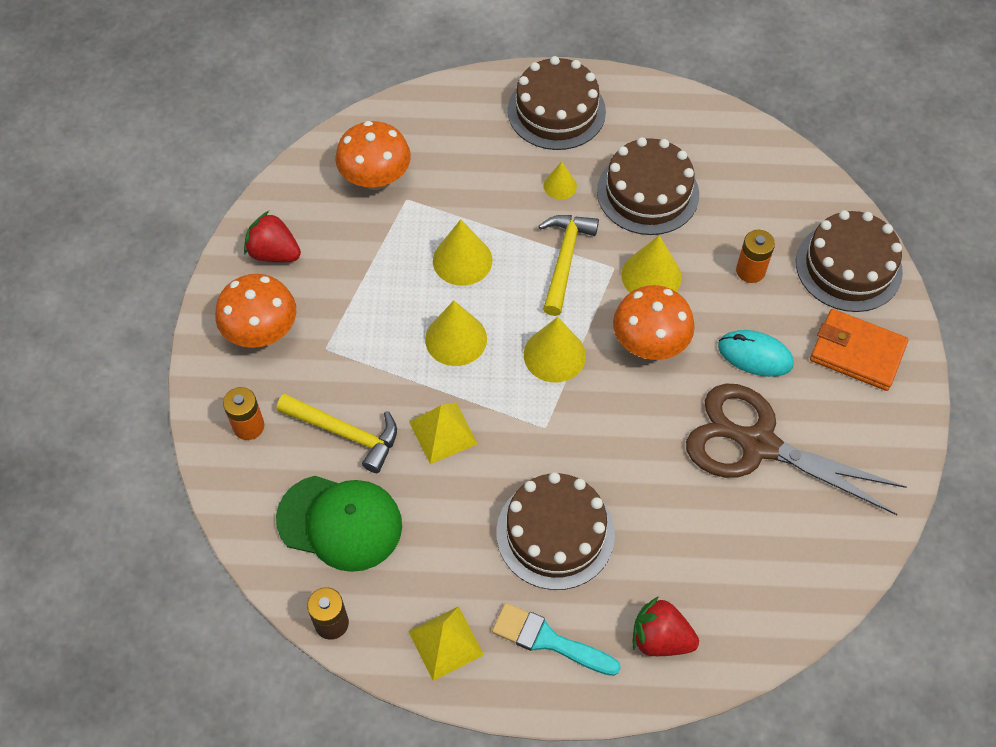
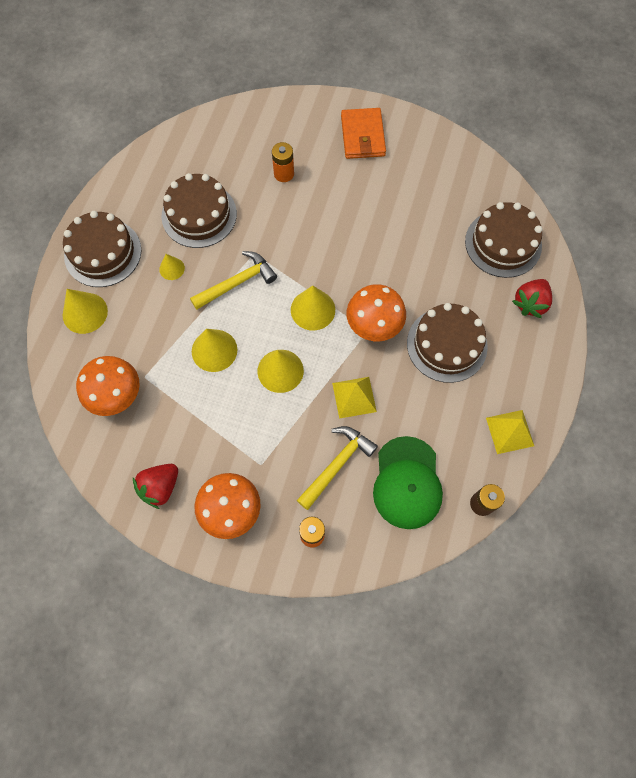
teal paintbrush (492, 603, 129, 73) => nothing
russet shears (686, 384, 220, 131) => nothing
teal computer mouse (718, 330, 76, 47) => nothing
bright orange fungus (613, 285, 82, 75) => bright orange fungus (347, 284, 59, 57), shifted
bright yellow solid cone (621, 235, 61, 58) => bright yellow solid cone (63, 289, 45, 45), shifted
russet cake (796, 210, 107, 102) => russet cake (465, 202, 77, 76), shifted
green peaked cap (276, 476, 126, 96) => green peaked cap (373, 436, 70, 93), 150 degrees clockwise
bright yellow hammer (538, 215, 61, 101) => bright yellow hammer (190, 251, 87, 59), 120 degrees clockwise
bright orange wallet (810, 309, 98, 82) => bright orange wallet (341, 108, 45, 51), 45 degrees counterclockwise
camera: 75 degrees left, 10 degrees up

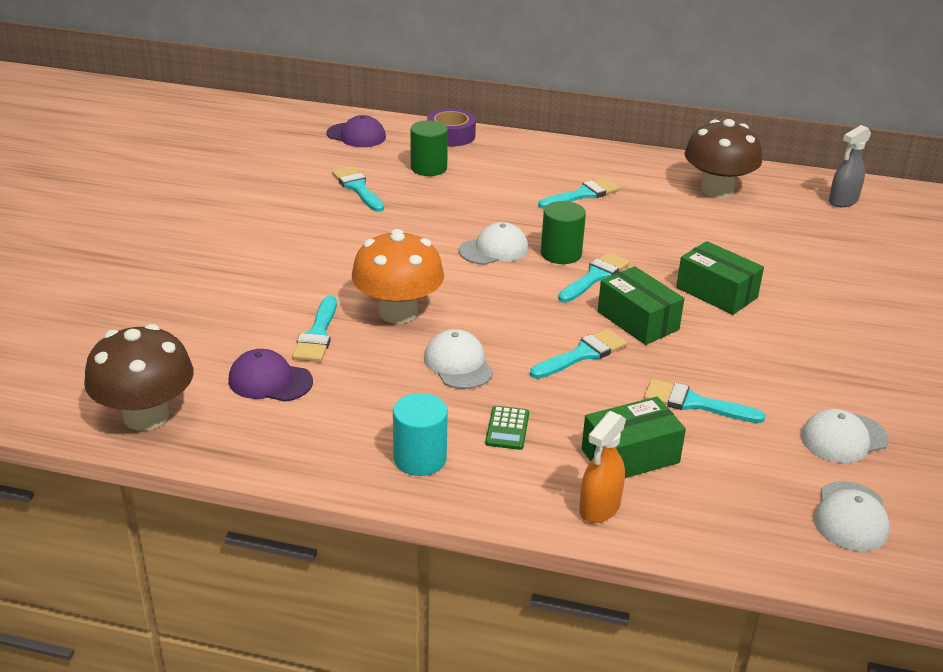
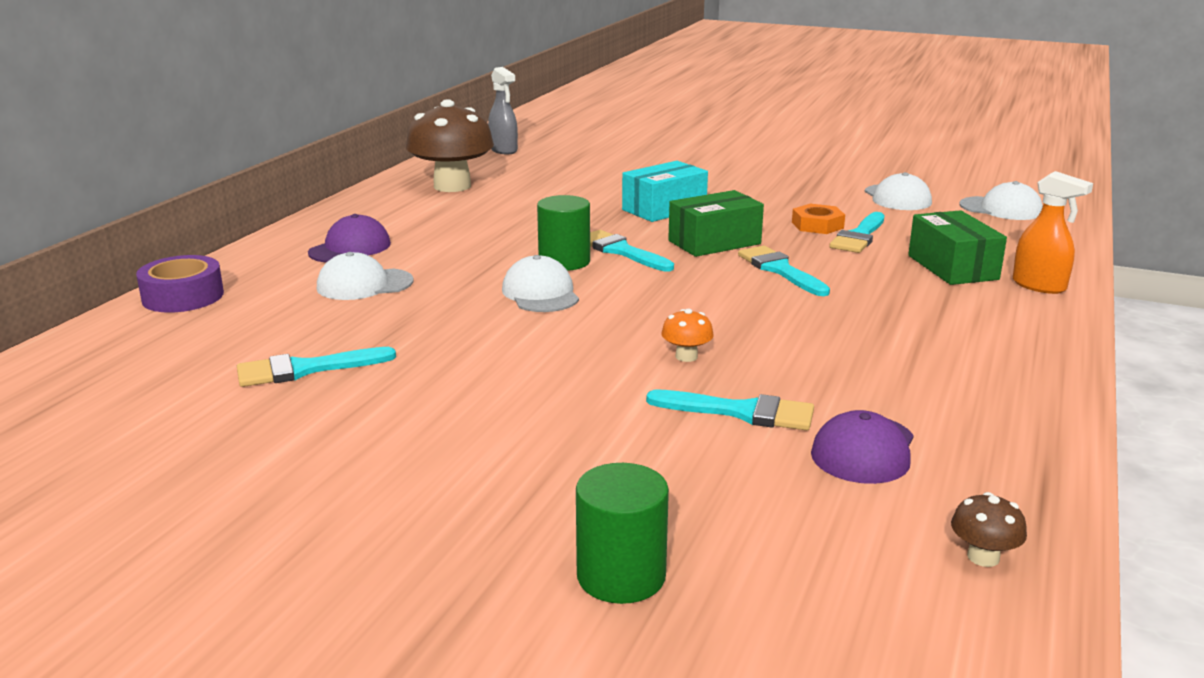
teal cylinder (393, 393, 55, 83) => nothing
green calculator (485, 406, 44, 44) => nothing
teal paintbrush (538, 178, 82, 31) => nothing
nothing => bright orange hex nut (792, 204, 53, 30)
purple peaked cap (326, 115, 60, 32) => purple peaked cap (308, 214, 83, 49), shifted
green cylinder (411, 120, 37, 56) => green cylinder (576, 463, 93, 141), shifted
white peaked cap (424, 329, 69, 60) => white peaked cap (317, 252, 97, 48), shifted
green parcel (676, 241, 88, 74) => teal parcel (622, 161, 86, 61)
russet fungus (84, 324, 110, 107) => russet fungus (951, 492, 76, 75), x0.41
bright orange fungus (352, 229, 92, 95) => bright orange fungus (661, 309, 53, 53), x0.41
camera: 80 degrees left, 10 degrees down

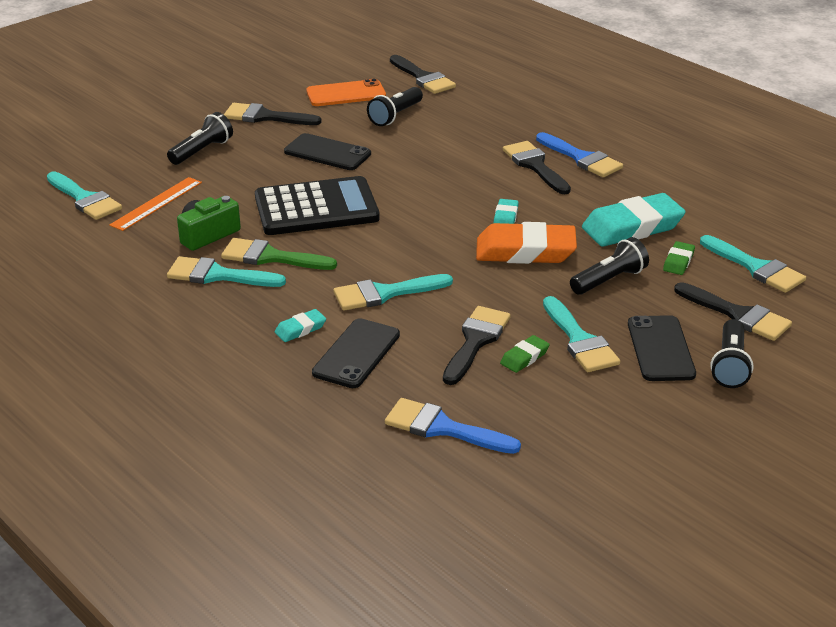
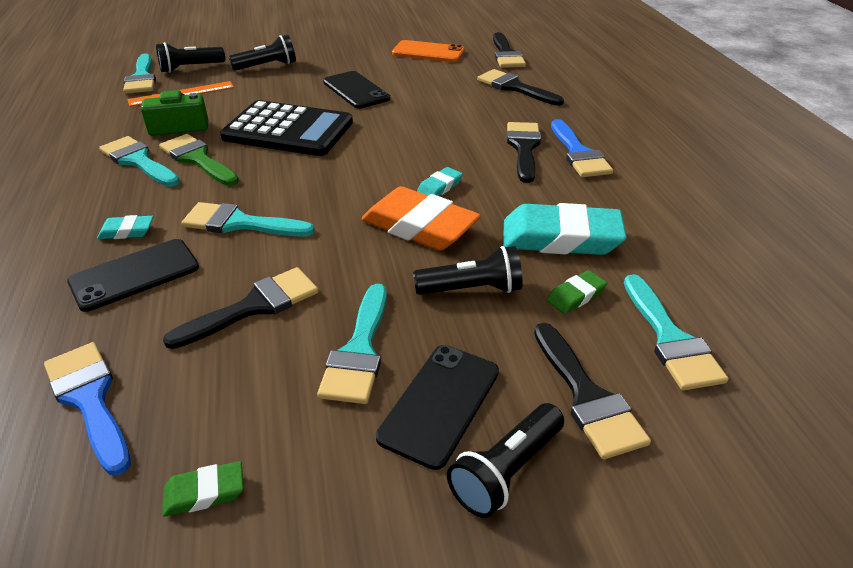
jet-black paintbrush (224, 103, 98, 22) => jet-black paintbrush (477, 69, 87, 37), shifted
jet-black pocket torch (367, 87, 56, 39) => jet-black pocket torch (156, 42, 69, 31), shifted
green pencil eraser (500, 335, 49, 38) => green pencil eraser (162, 461, 81, 56), shifted
camera: 30 degrees right, 5 degrees up

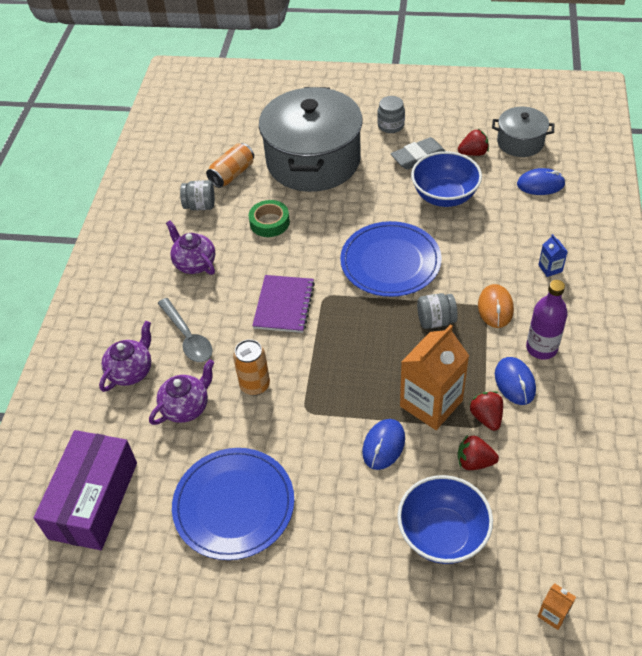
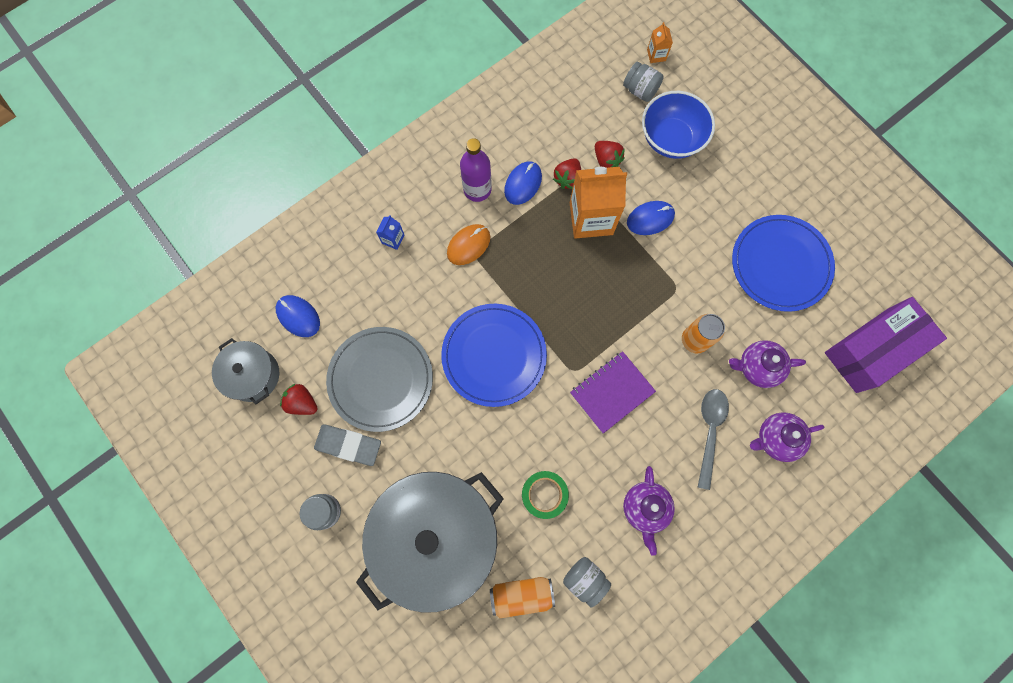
ash-grey jam jar (417, 293, 41, 36) => ash-grey jam jar (623, 62, 41, 40), shifted
cobalt bowl (411, 151, 71, 56) => ash-grey dinner plate (326, 327, 107, 105)
camera: 140 degrees left, 25 degrees up

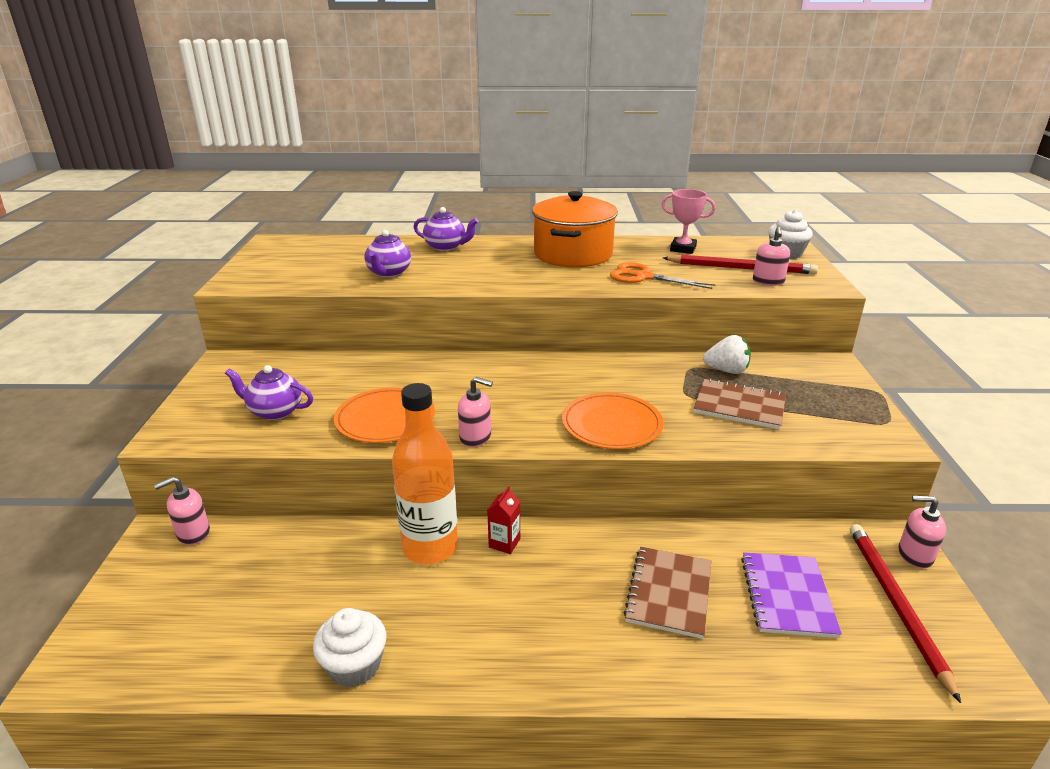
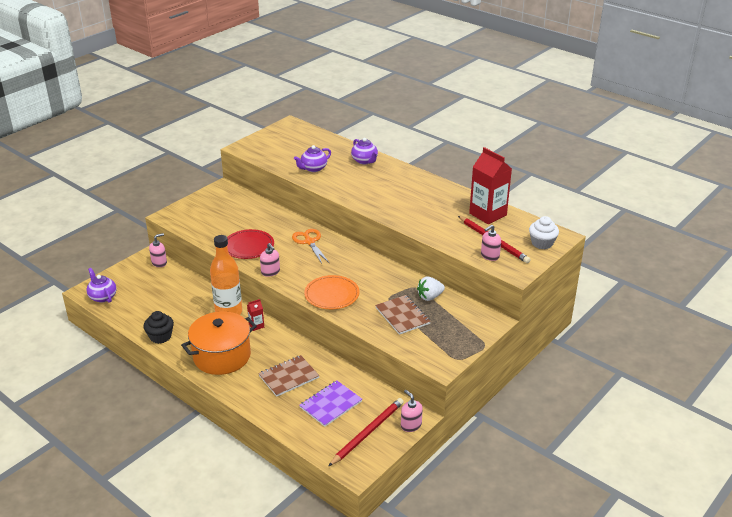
purple china teapot (225, 365, 88, 55) => purple china teapot (86, 268, 31, 35), shifted
bright orange stockpot (532, 191, 86, 76) => bright orange stockpot (181, 311, 76, 64), shifted
bright orange shears (610, 262, 105, 27) => bright orange shears (292, 229, 37, 35), shifted
rosy award cup (661, 189, 55, 65) => scarlet carton (469, 147, 43, 77)
white cupcake (313, 608, 73, 79) => jet-black cupcake (143, 311, 31, 33)
bright orange dinner plate (334, 388, 101, 55) => scarlet dinner plate (227, 229, 47, 30)
rosy pump bottle (154, 477, 56, 68) => rosy pump bottle (149, 233, 18, 34), 135 degrees clockwise
white berry (703, 335, 48, 39) => white berry (417, 276, 28, 25), 105 degrees clockwise
camera: 40 degrees right, 5 degrees up

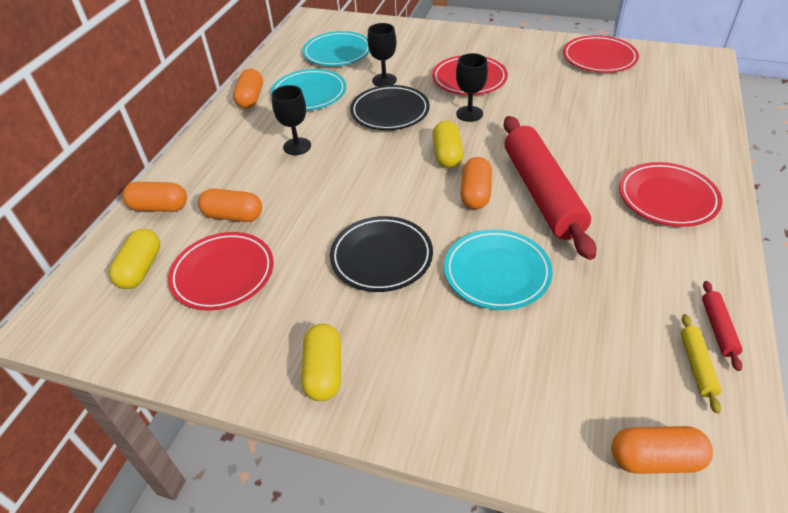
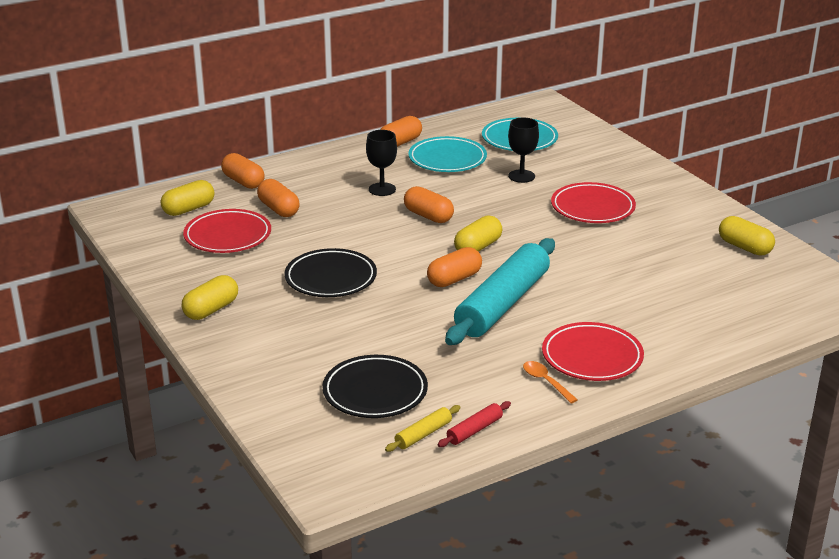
teal dinner plate (444, 229, 109, 81) => nothing
jet-black chalice (456, 53, 32, 69) => nothing
nothing => bright orange tablespoon (523, 361, 55, 42)
jet-black dinner plate (350, 85, 80, 45) => jet-black dinner plate (322, 355, 106, 63), shifted
bright orange pill shape (611, 426, 102, 48) => bright orange pill shape (404, 186, 50, 37), shifted
scarlet dinner plate (563, 35, 76, 38) => bright yellow pill shape (719, 216, 56, 40)
scarlet dough roller (504, 116, 92, 144) => teal dough roller (445, 238, 110, 107)
camera: 40 degrees right, 15 degrees down

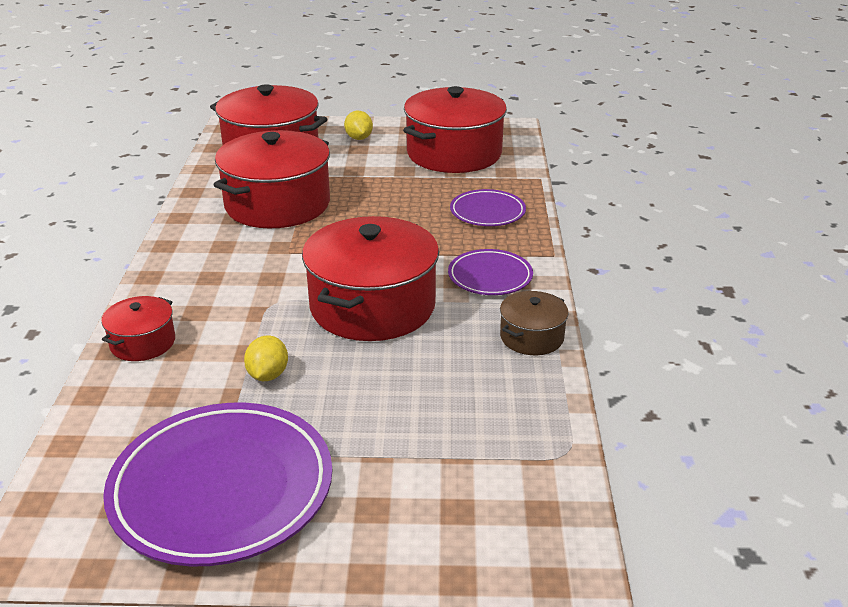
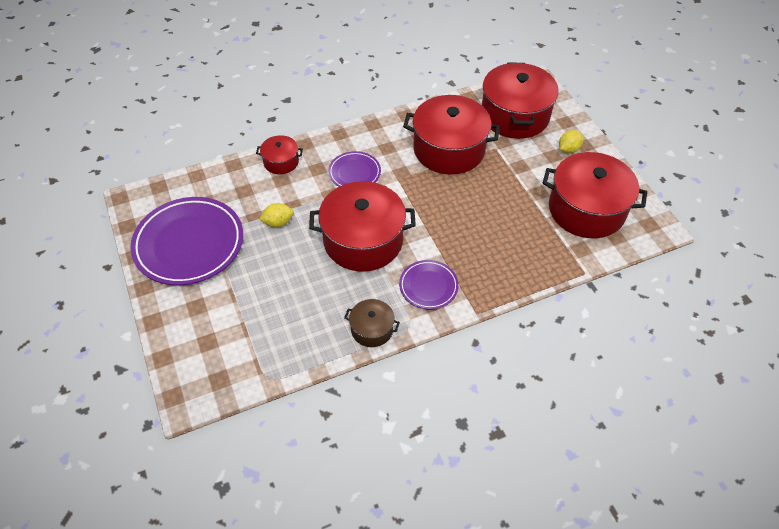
purple dinner plate (450, 189, 76, 37) => purple dinner plate (328, 151, 53, 36), shifted
camera: 65 degrees right, 20 degrees up

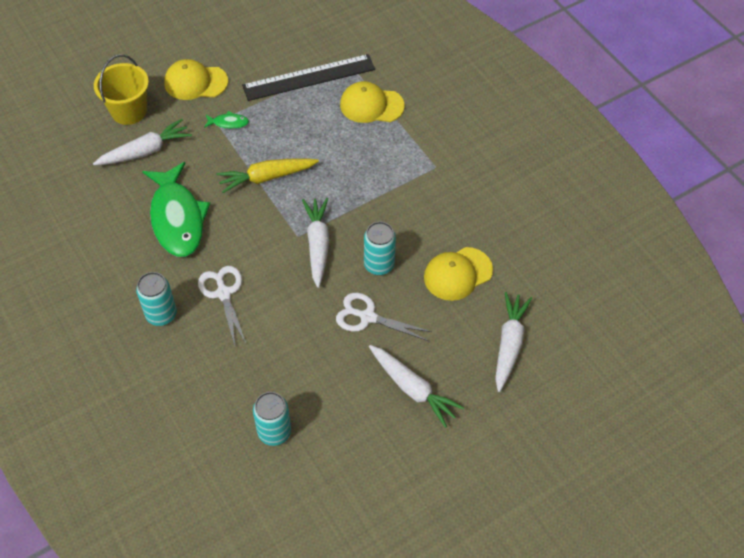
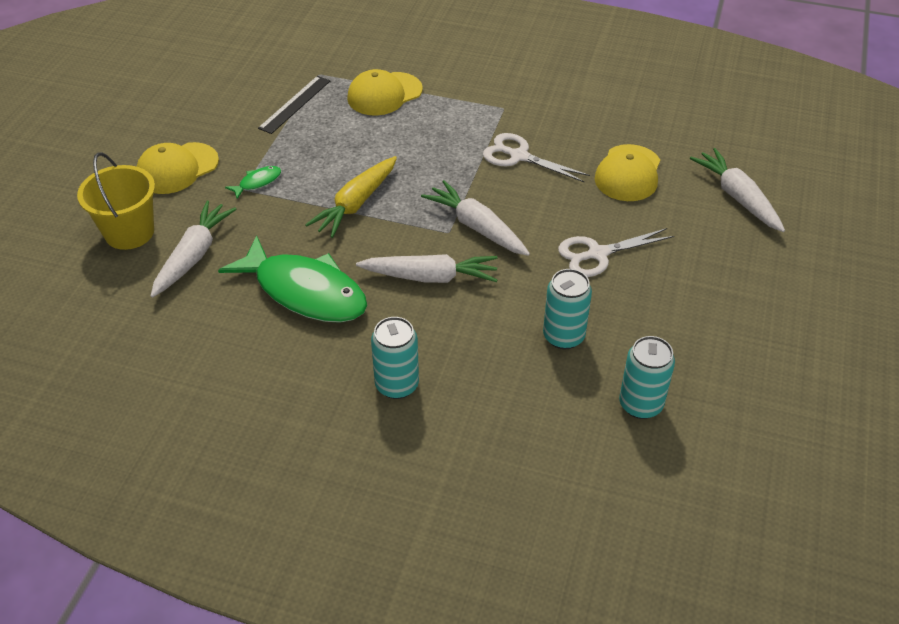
white shears (198, 266, 49, 79) => white shears (483, 133, 107, 49), shifted
teal can (364, 222, 32, 53) => teal can (543, 269, 49, 80), shifted
white carrot (369, 345, 95, 83) => white carrot (356, 254, 142, 29), shifted
jet-black measuring stick (242, 54, 133, 47) => jet-black measuring stick (258, 76, 72, 58), x0.61
camera: 40 degrees left, 10 degrees down

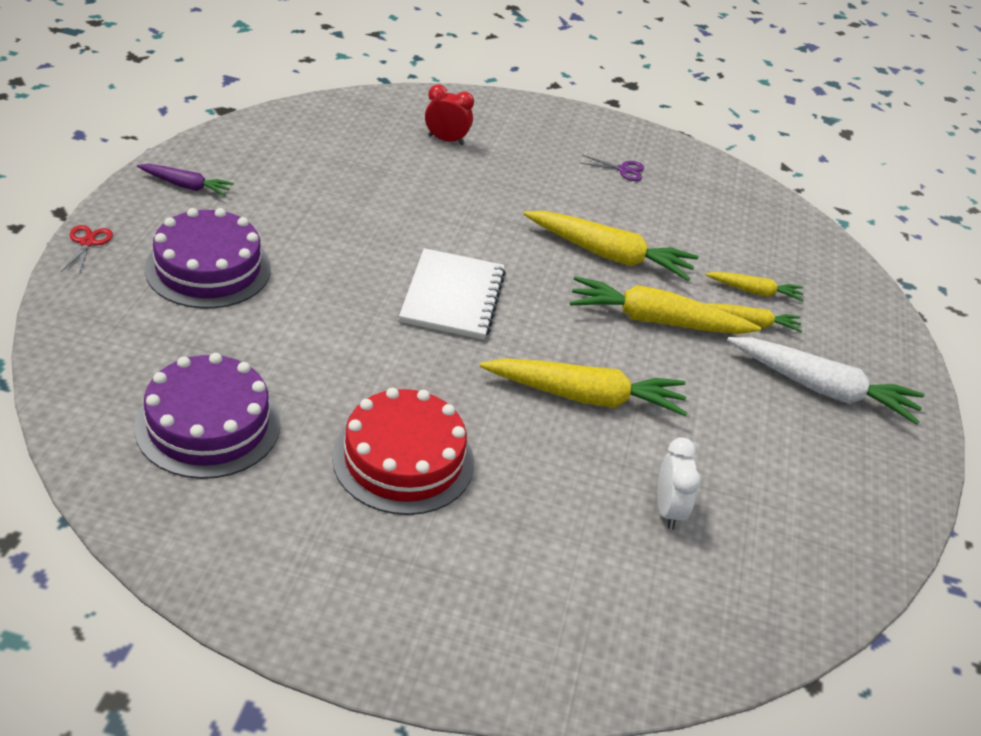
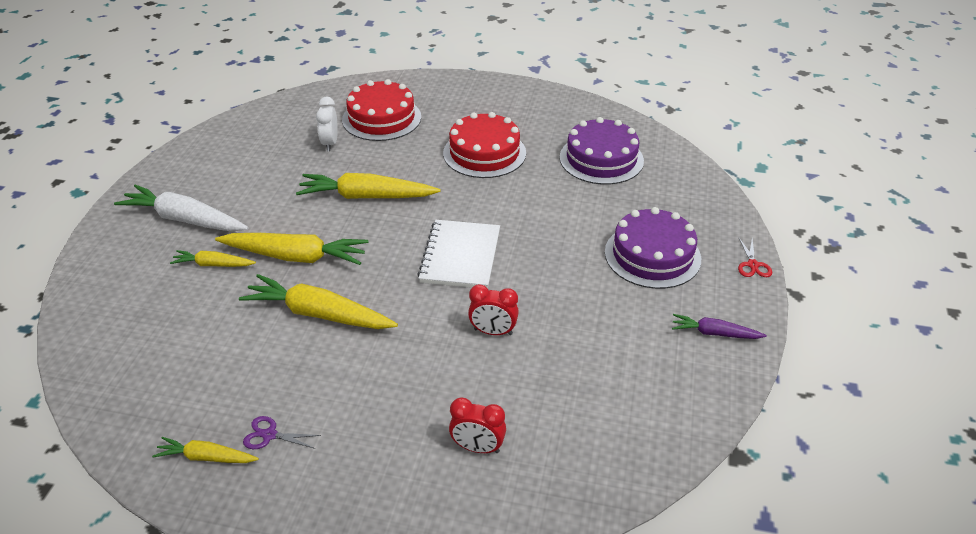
nothing => scarlet cake (342, 79, 79, 62)
nothing => scarlet alarm clock (468, 284, 51, 51)
bright yellow carrot (705, 272, 99, 30) => bright yellow carrot (152, 437, 107, 26), shifted
camera: 175 degrees left, 0 degrees up

